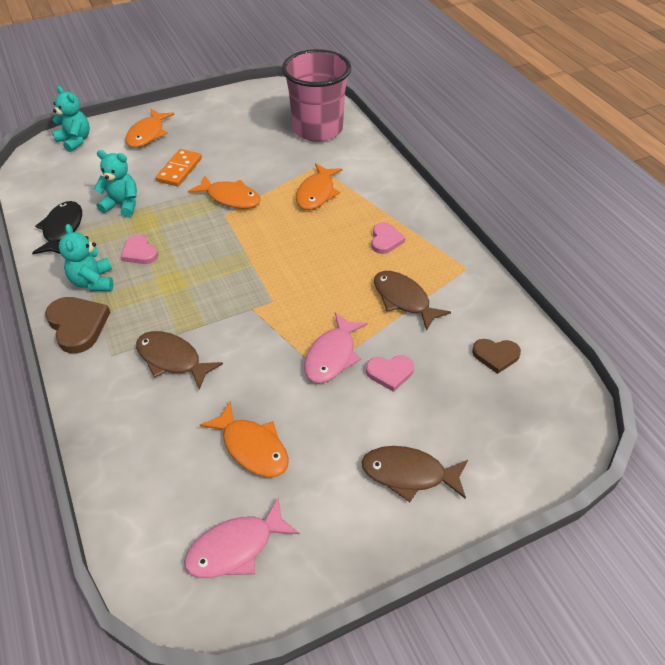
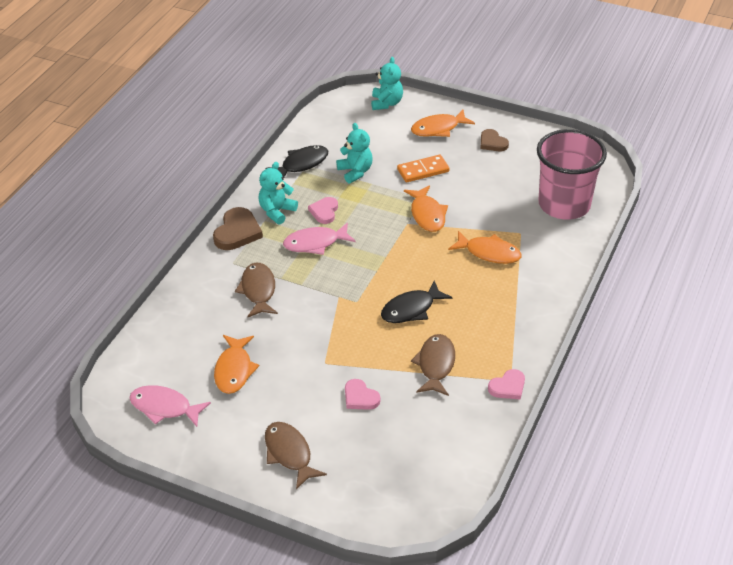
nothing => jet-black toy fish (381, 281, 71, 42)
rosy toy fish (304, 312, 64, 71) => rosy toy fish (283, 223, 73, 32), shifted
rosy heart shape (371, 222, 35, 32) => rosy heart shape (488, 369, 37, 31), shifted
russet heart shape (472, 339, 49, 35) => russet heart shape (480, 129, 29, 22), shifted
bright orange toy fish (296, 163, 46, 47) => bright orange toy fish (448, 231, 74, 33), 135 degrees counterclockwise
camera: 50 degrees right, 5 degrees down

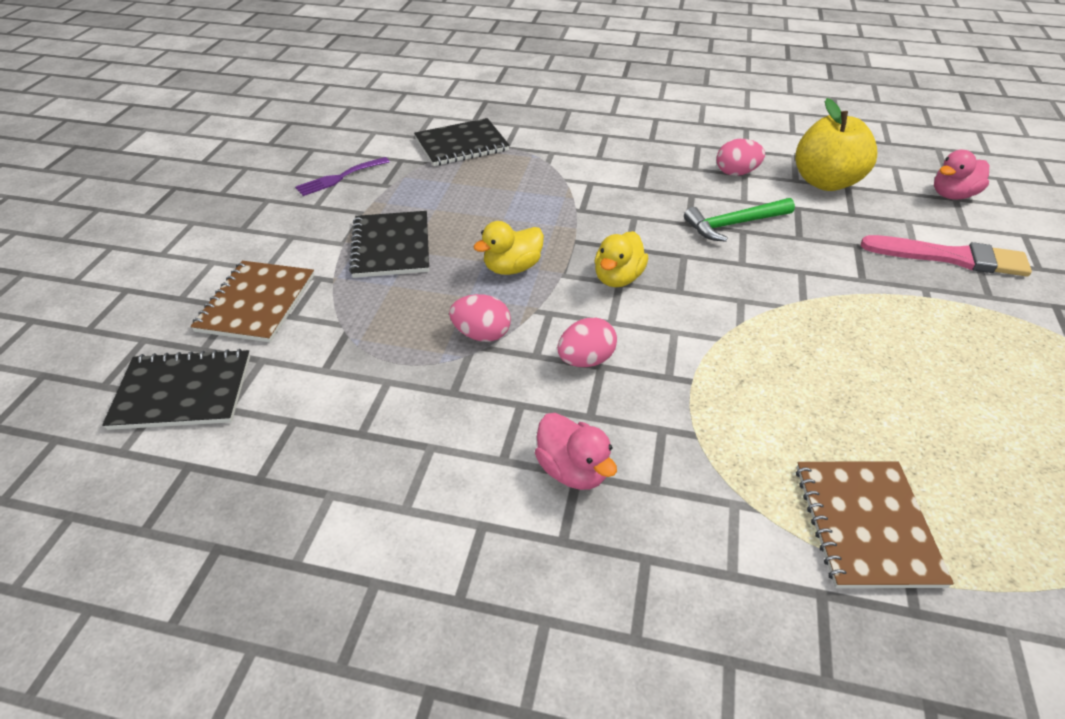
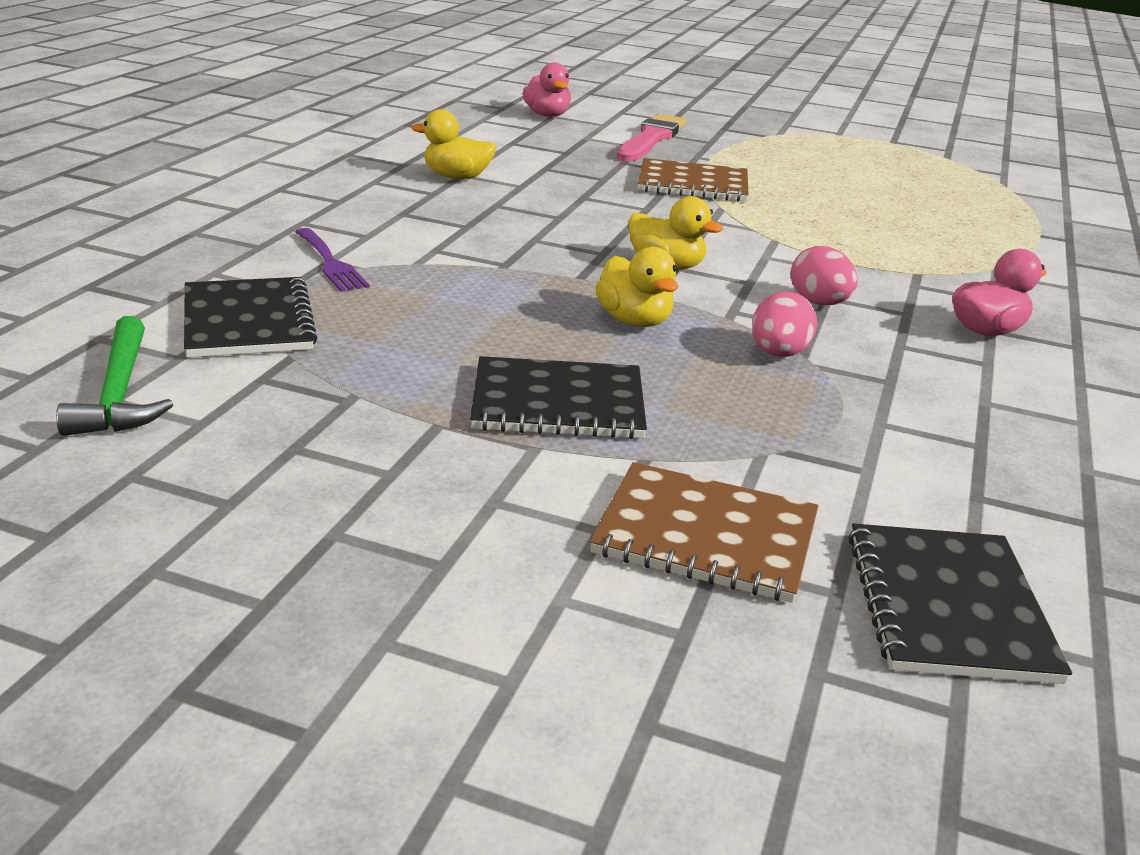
bright yellow toy apple (795, 98, 82, 93) => nothing
purple fork (295, 157, 95, 39) => purple fork (295, 228, 75, 64), shifted
green hammer (684, 198, 111, 44) => green hammer (56, 316, 117, 120), shifted
russet notepad (796, 461, 158, 127) => russet notepad (638, 158, 111, 44), shifted
rosy egg (716, 139, 49, 37) => bright yellow rubber duck (412, 109, 84, 70)
camera: 85 degrees left, 15 degrees down

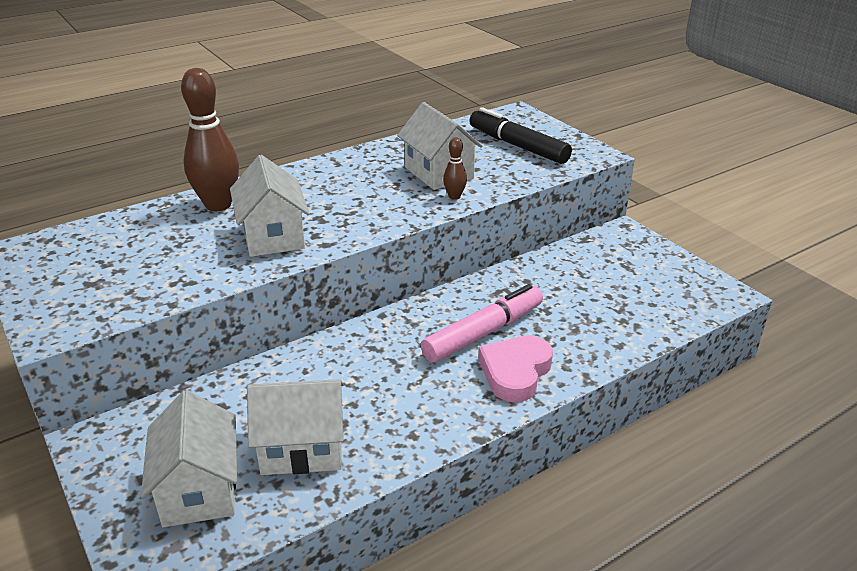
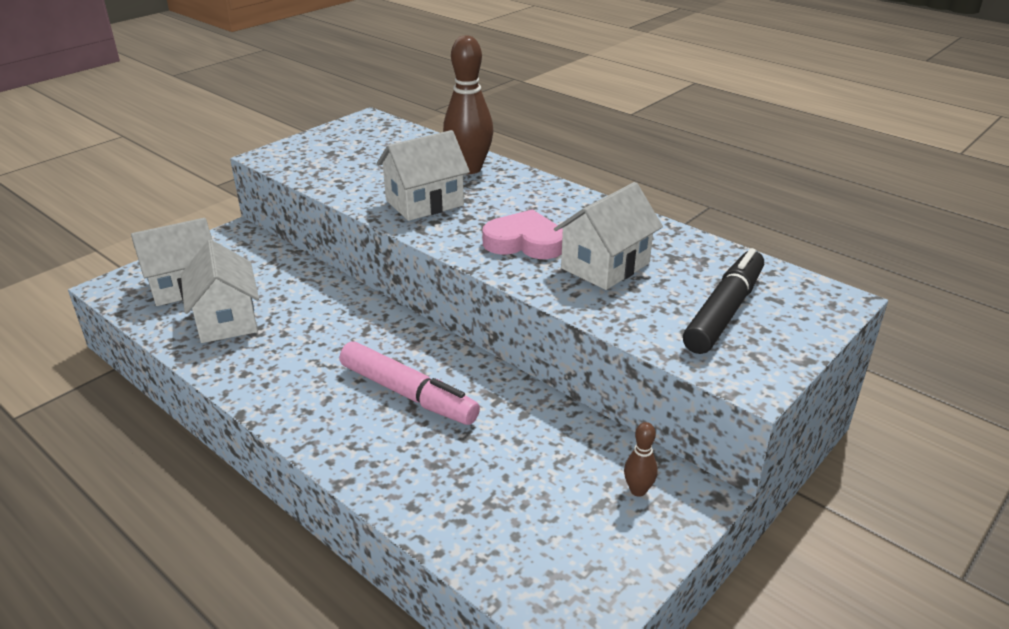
russet skittle (443, 138, 24, 62) => russet skittle (624, 422, 34, 75), shifted
rosy heart shape (478, 335, 75, 67) => rosy heart shape (482, 209, 81, 50), shifted
camera: 75 degrees right, 0 degrees up

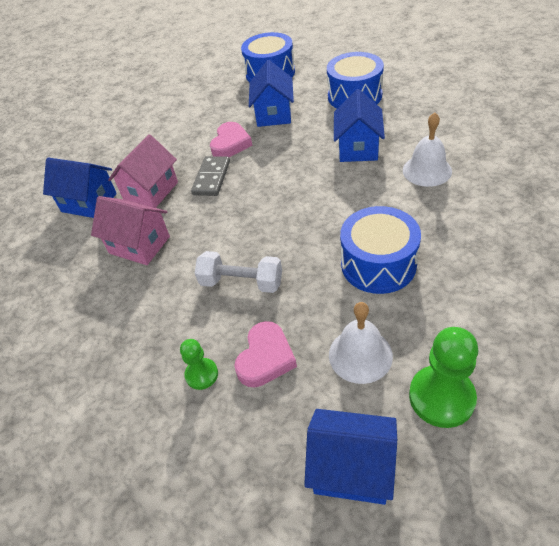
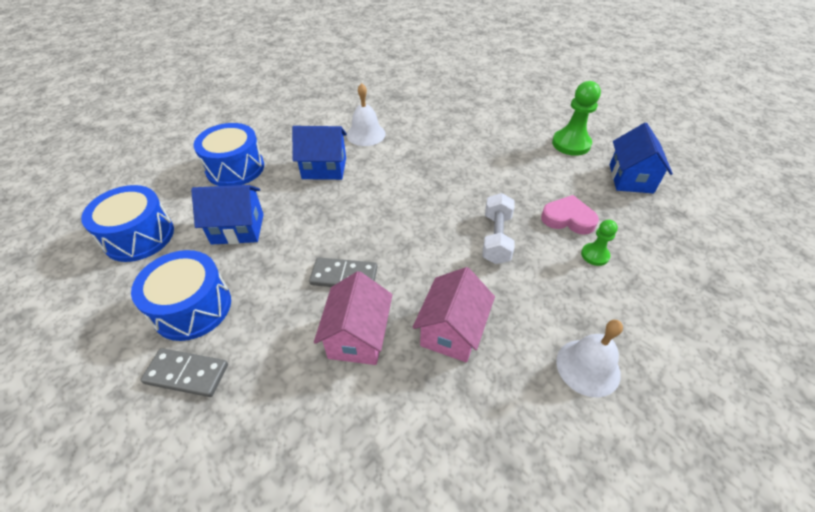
cobalt toy house (43, 158, 74, 60) => nothing
rosy heart shape (210, 122, 42, 35) => nothing
nothing => ash-grey domino (141, 348, 87, 49)
white hand bell (329, 302, 64, 82) => white hand bell (556, 320, 67, 78), shifted
cobalt snare drum (340, 206, 81, 88) => cobalt snare drum (131, 250, 100, 91), shifted
rosy toy house (108, 135, 70, 73) => rosy toy house (314, 271, 79, 94), 75 degrees clockwise
camera: 100 degrees left, 0 degrees up

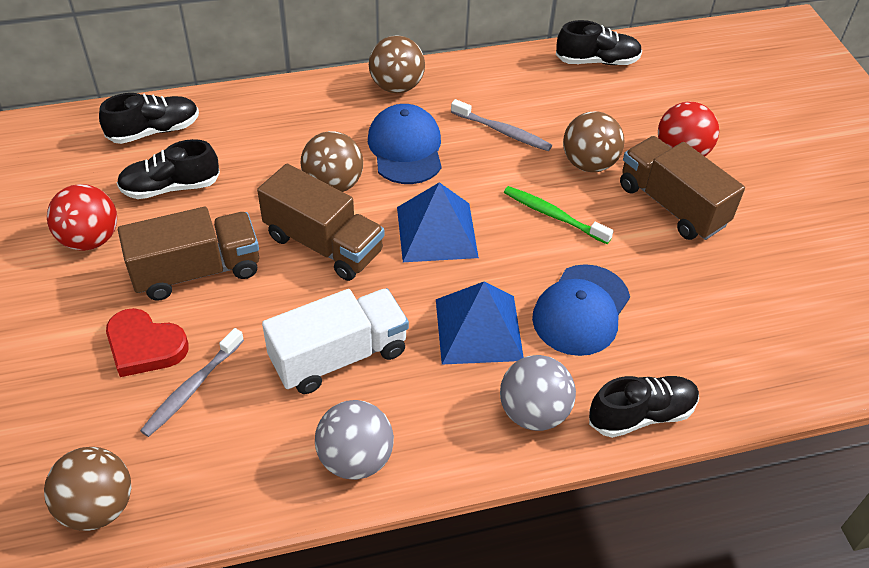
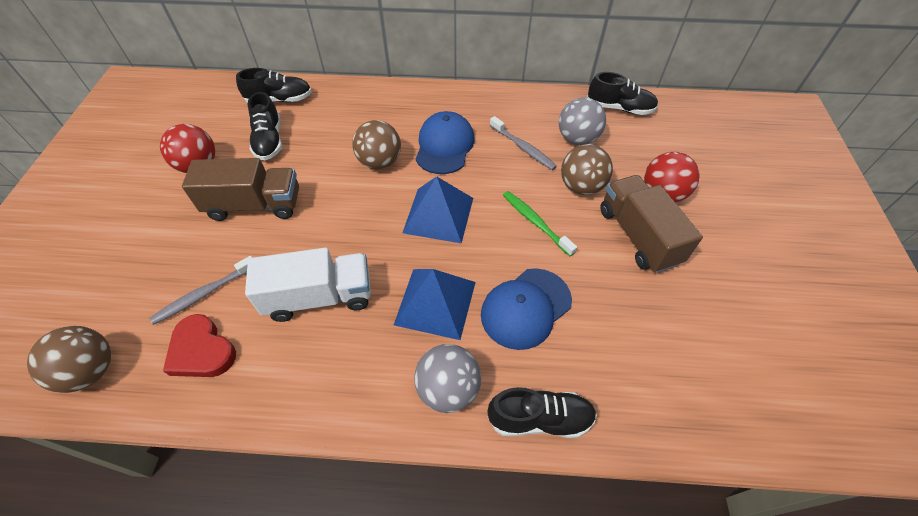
russet truck (257, 164, 127, 117) => nothing
russet play ball (369, 35, 56, 58) => nothing
scarlet heart shape (106, 308, 83, 69) => scarlet heart shape (163, 314, 73, 63), shifted
ash-grey play ball (315, 400, 79, 80) => ash-grey play ball (559, 97, 47, 48), shifted
jet-black lace-up shoe (117, 139, 103, 60) => jet-black lace-up shoe (248, 92, 34, 68), 105 degrees counterclockwise
camera: 20 degrees right, 5 degrees up

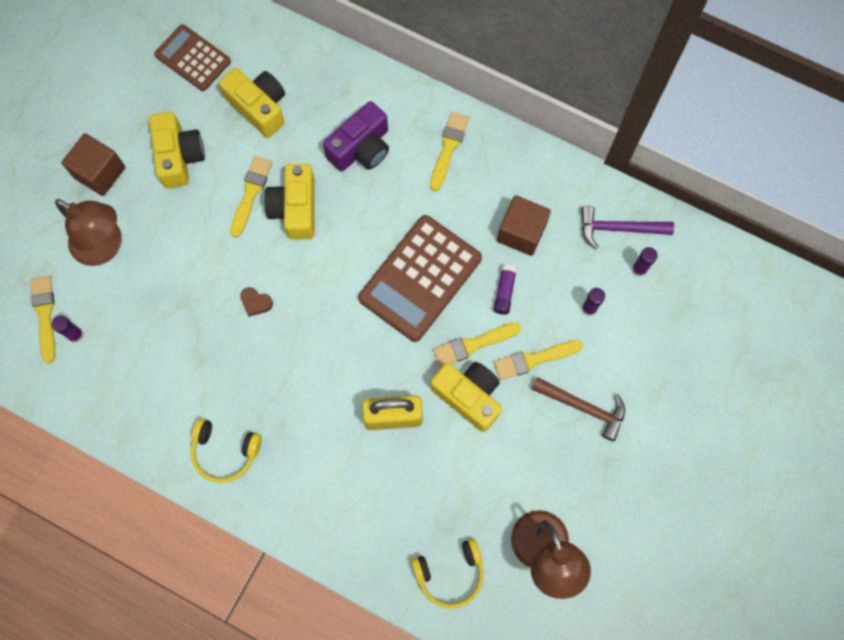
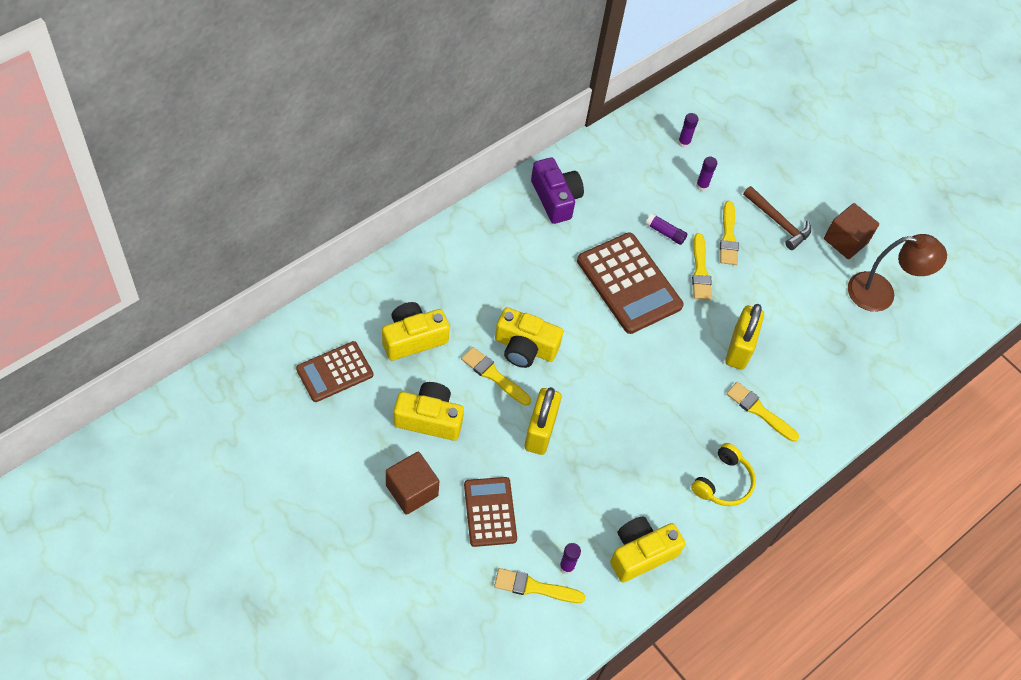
russet heart shape (241, 287, 32, 30) => nothing
bright yellow over-ear headphones (411, 539, 73, 69) => nothing
purple hammer (581, 206, 93, 43) => nothing
nothing => bright yellow padlock (524, 387, 38, 68)
purple compact camera (323, 101, 66, 70) => purple compact camera (531, 157, 53, 67), shifted
bright yellow paintbrush (430, 112, 39, 79) => bright yellow paintbrush (726, 382, 73, 60), shifted
bright yellow compact camera (431, 362, 71, 70) => bright yellow compact camera (610, 516, 75, 66), shifted
russet cube (497, 195, 54, 61) => russet cube (824, 203, 55, 56), shifted
russet reading lamp (55, 199, 67, 67) => russet calculator (464, 477, 53, 70)
russet hammer (532, 377, 93, 64) => russet hammer (743, 186, 68, 64), 90 degrees clockwise
camera: 75 degrees left, 15 degrees down

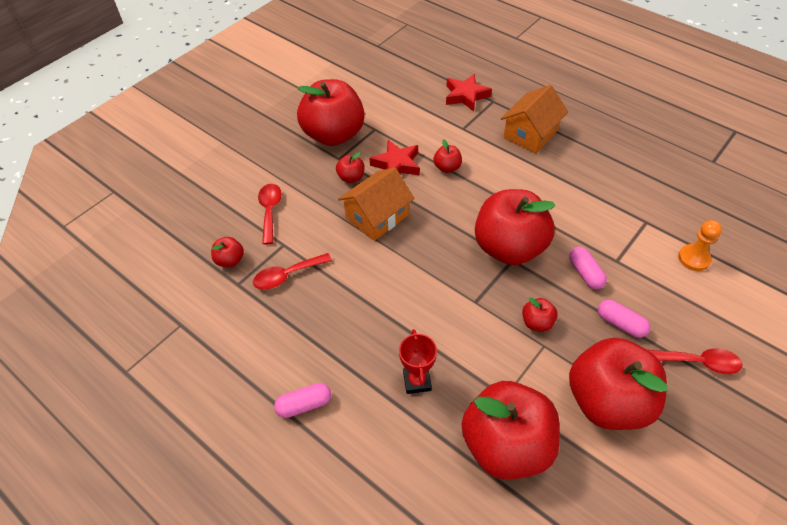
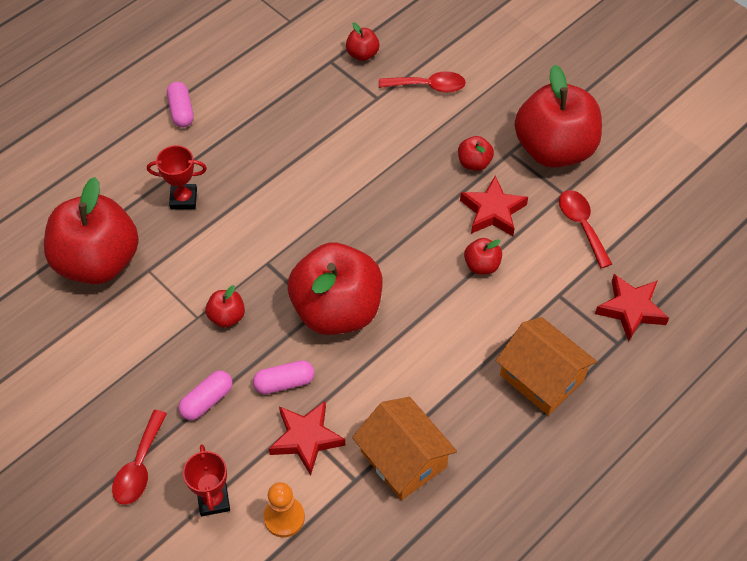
scarlet toy apple (569, 338, 99, 92) => nothing
nothing => scarlet award cup (183, 444, 47, 72)
nothing => scarlet star shape (269, 401, 76, 75)
scarlet tablespoon (253, 253, 79, 37) => scarlet tablespoon (559, 190, 53, 78), shifted
bright orange toy house (338, 167, 77, 74) => bright orange toy house (352, 397, 105, 103), shifted
camera: 95 degrees right, 5 degrees up

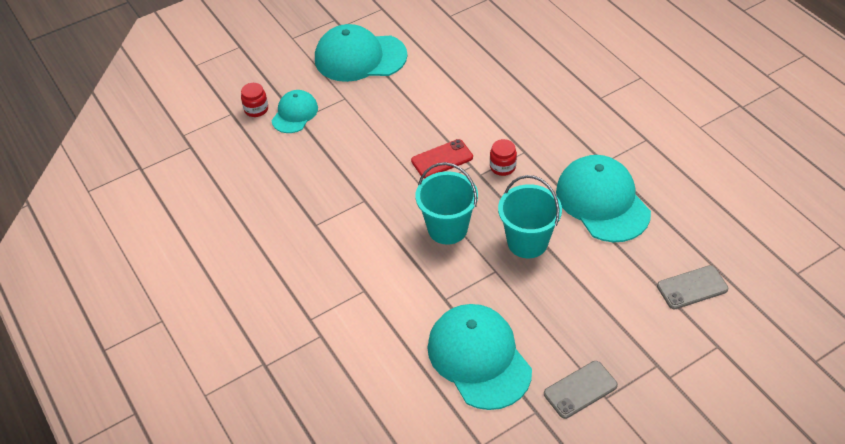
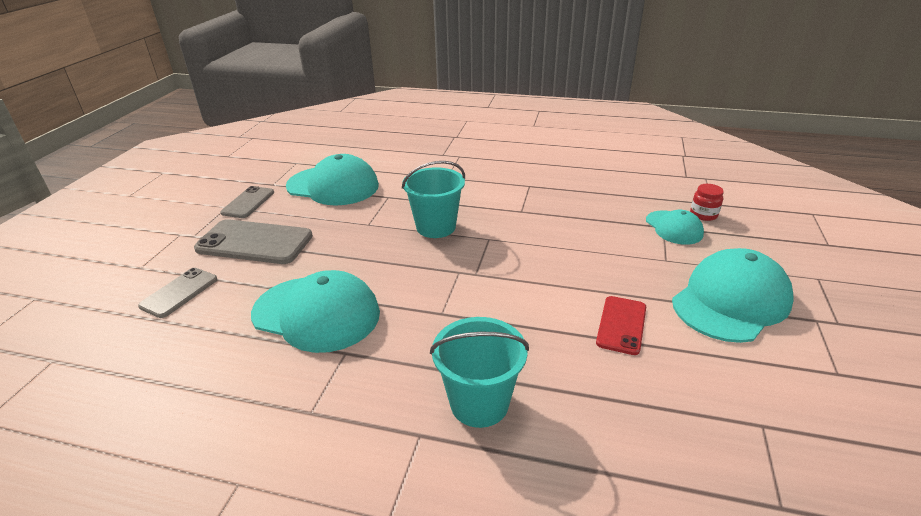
scarlet jam jar (490, 139, 27, 37) => nothing
nothing => ash-grey smartphone (194, 219, 119, 45)
scarlet smartphone (411, 139, 62, 39) => scarlet smartphone (596, 296, 50, 59), shifted
teal bucket (498, 175, 64, 83) => teal bucket (430, 317, 99, 111), shifted
camera: 135 degrees right, 15 degrees down

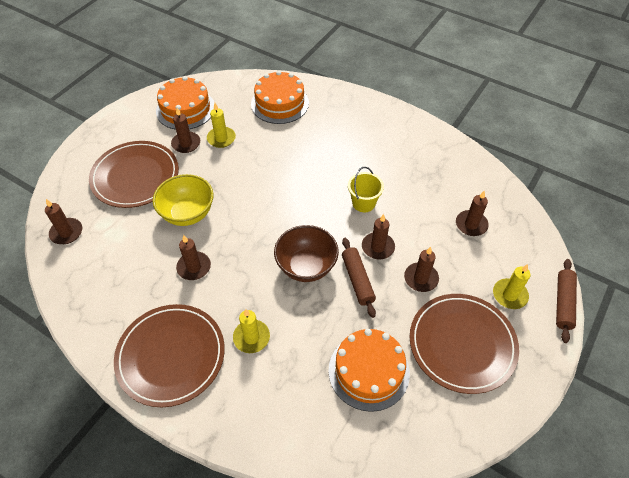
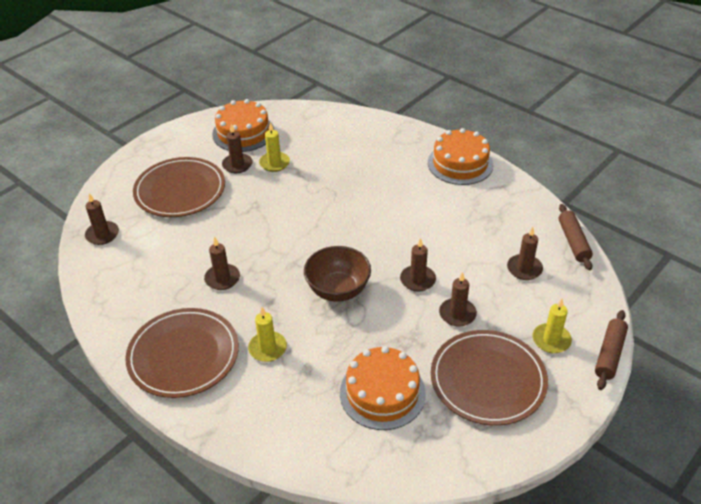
bright yellow bowl (153, 174, 60, 52) => nothing
bright yellow bucket (348, 167, 36, 45) => nothing
bright orange cake (251, 71, 58, 53) => bright orange cake (428, 128, 65, 57), shifted
russet dough roller (342, 238, 34, 80) => russet dough roller (558, 204, 35, 66), shifted
camera: 10 degrees right, 10 degrees down

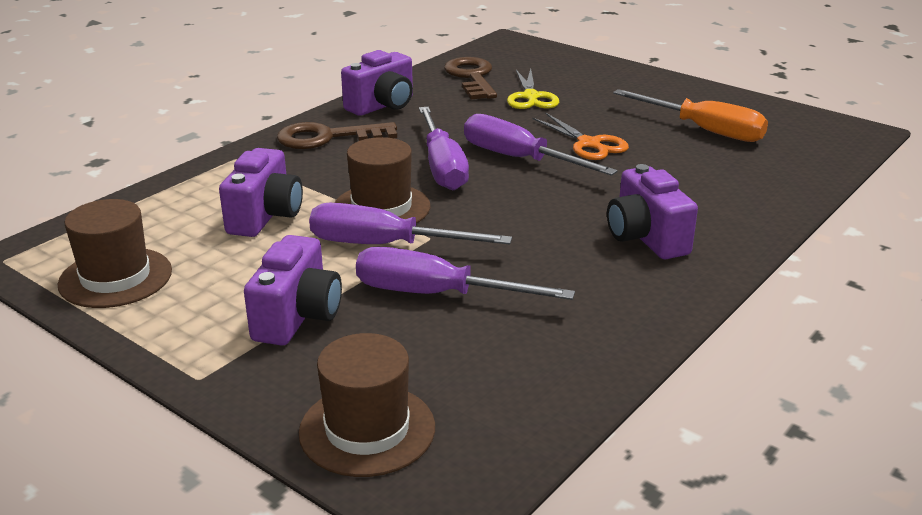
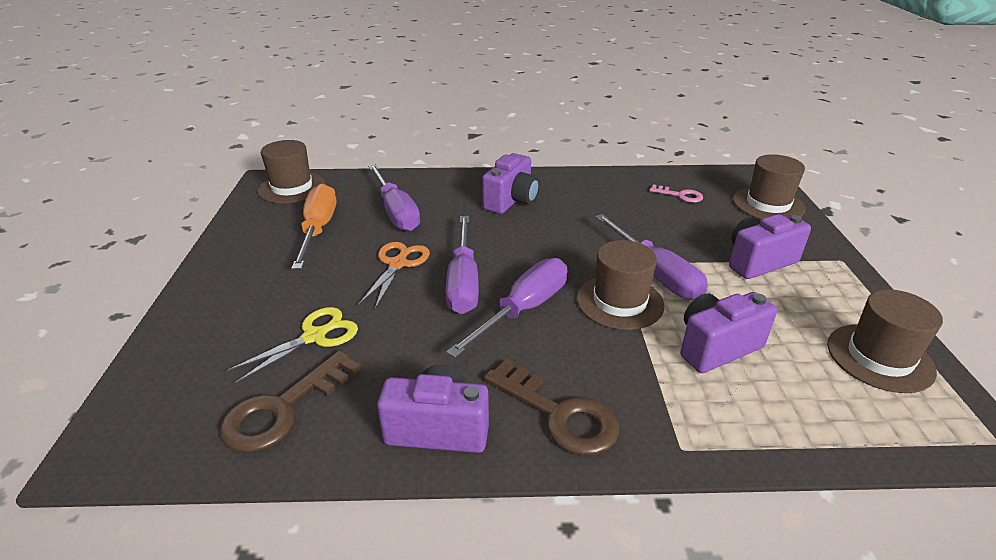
nothing => russet tall hat (258, 140, 67, 64)
nothing => rosy door key (649, 184, 54, 19)
purple screwdriver (356, 247, 219, 53) => purple screwdriver (368, 164, 52, 67), shifted
camera: 130 degrees left, 5 degrees up

